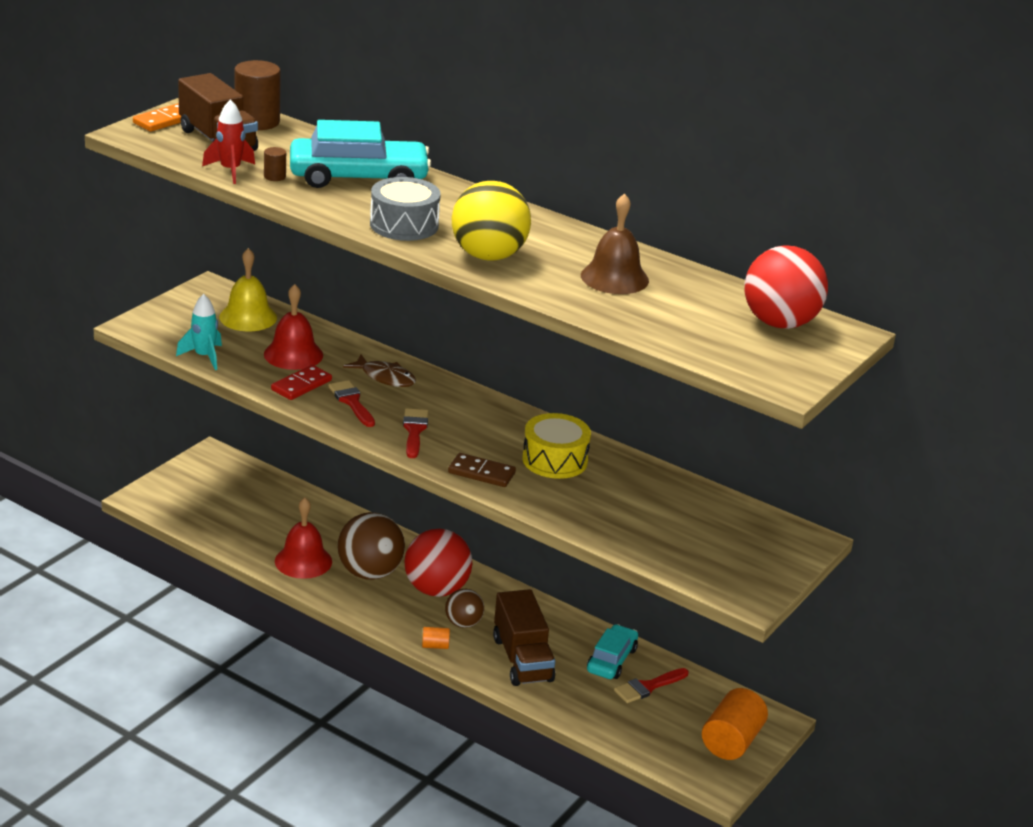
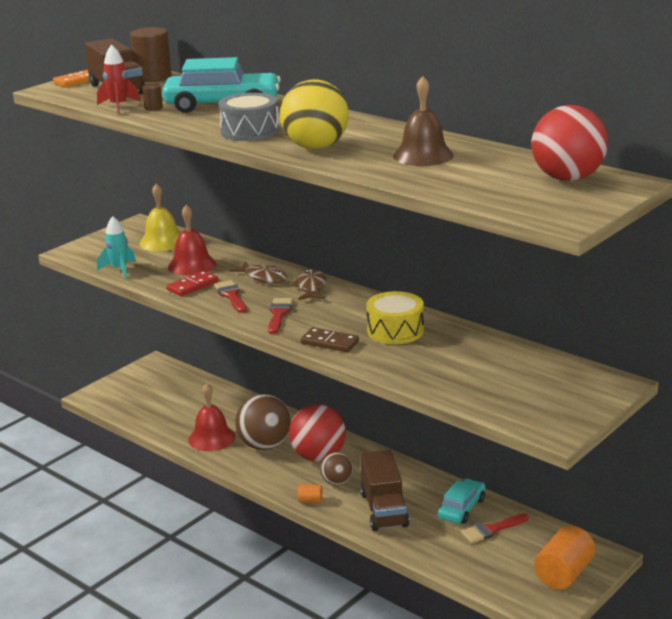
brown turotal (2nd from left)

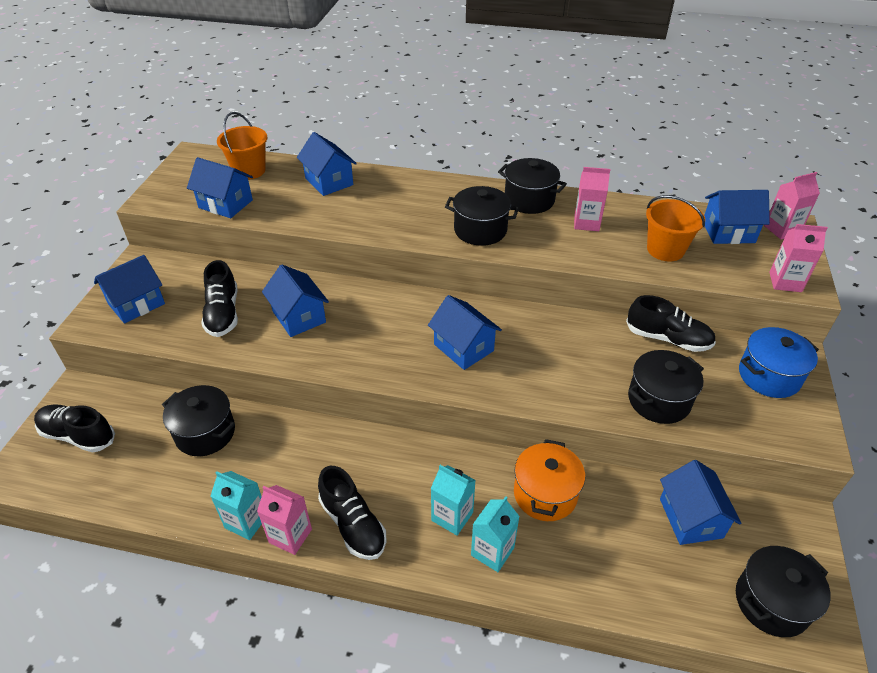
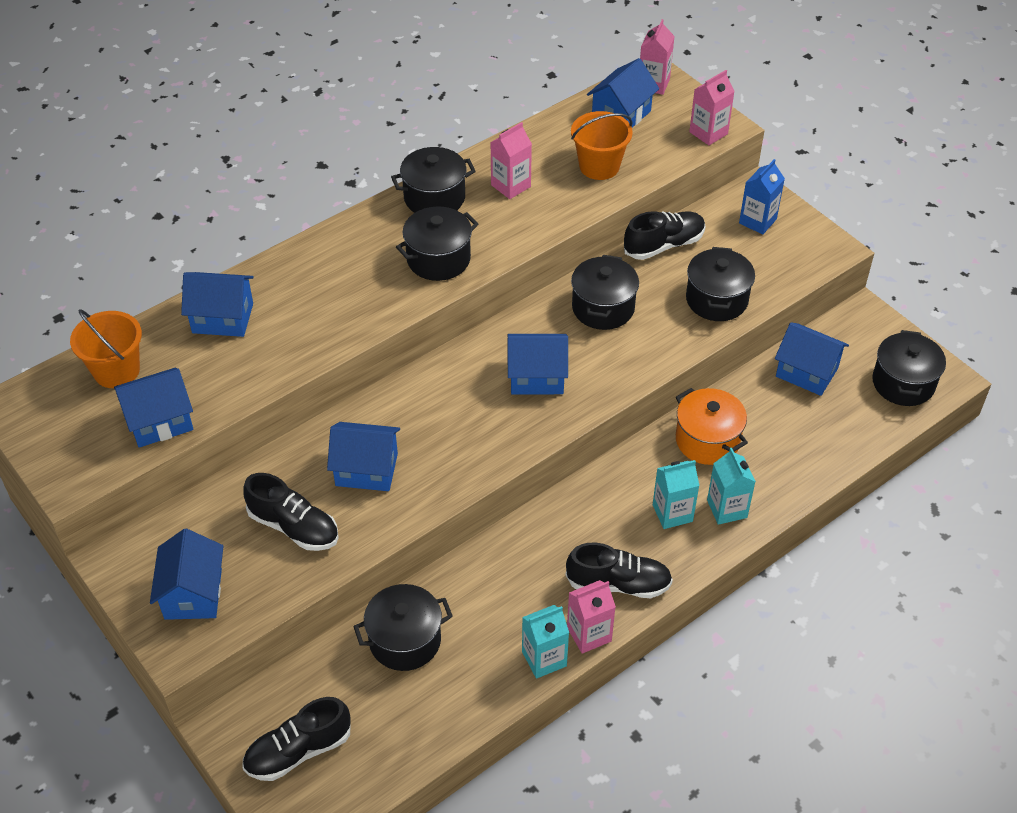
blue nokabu
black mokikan (4th from left)

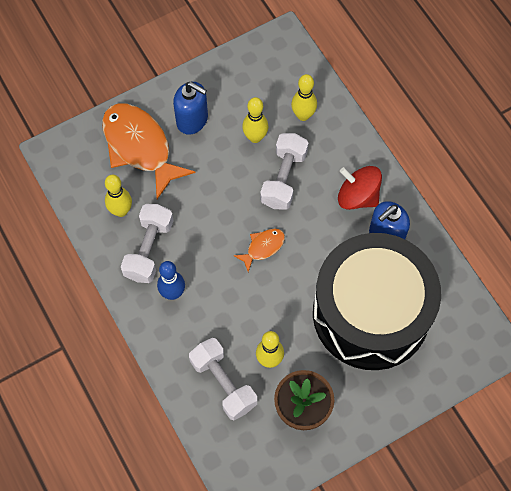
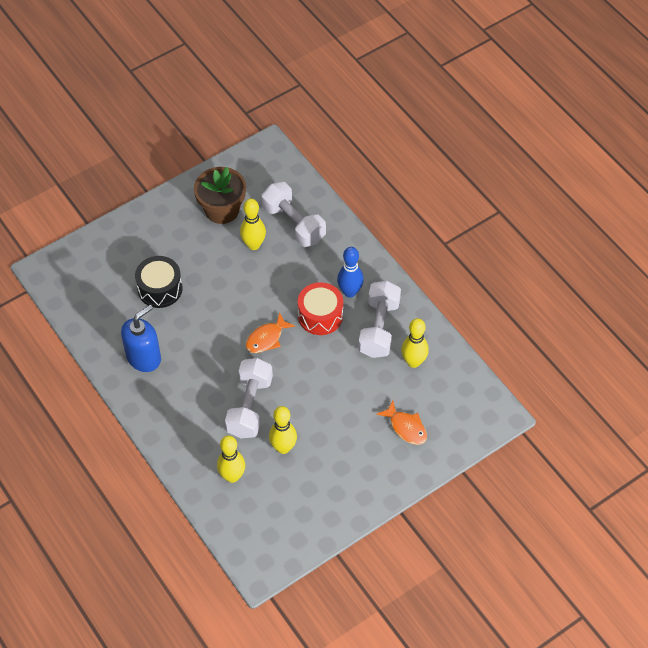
orange turotal (2nd from left)
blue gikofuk (1st from left in the first image)
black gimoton
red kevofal
red gimoton

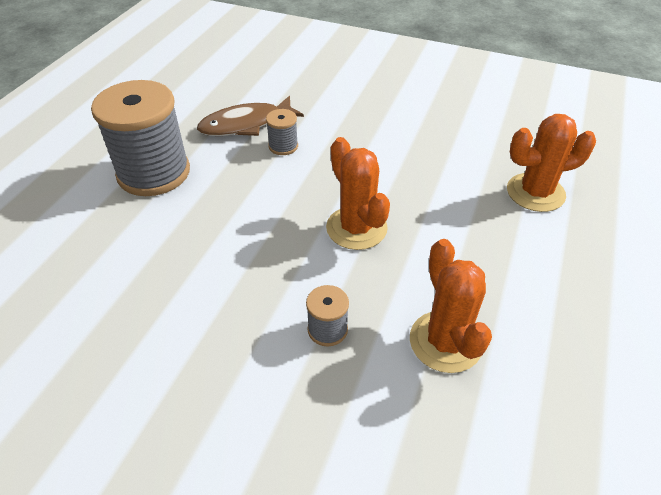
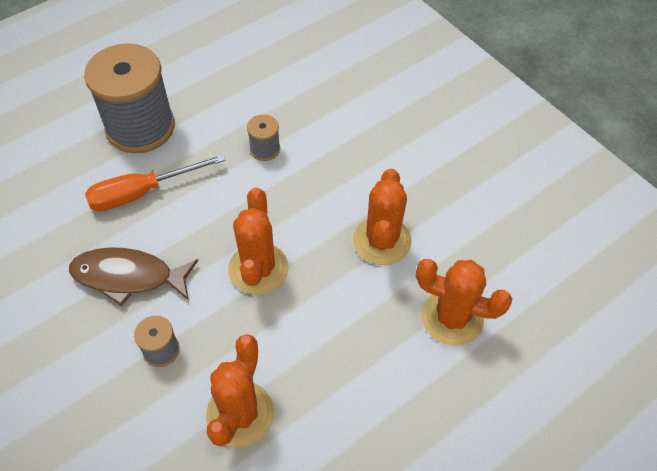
brown turotal
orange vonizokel
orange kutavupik (3rd from left)

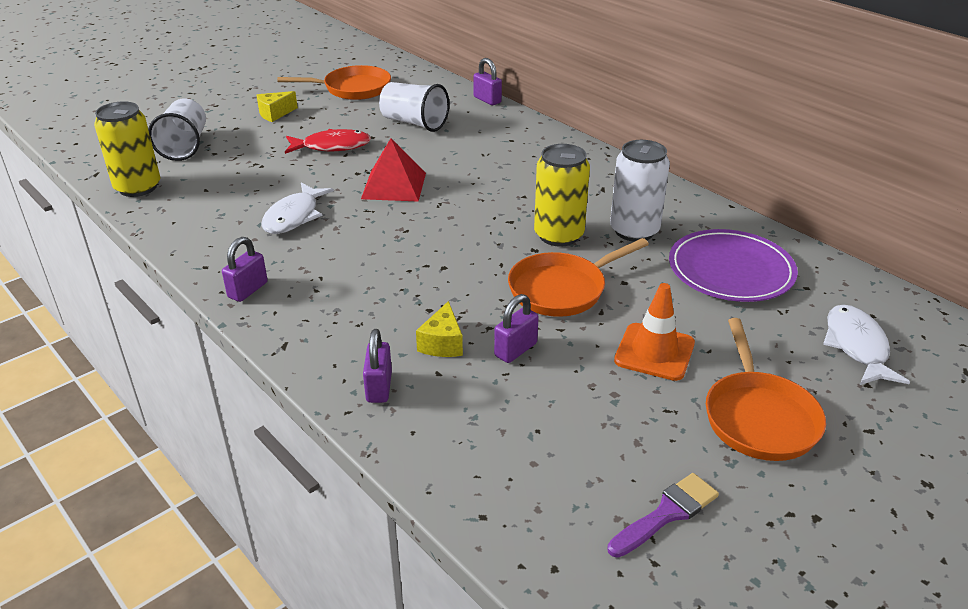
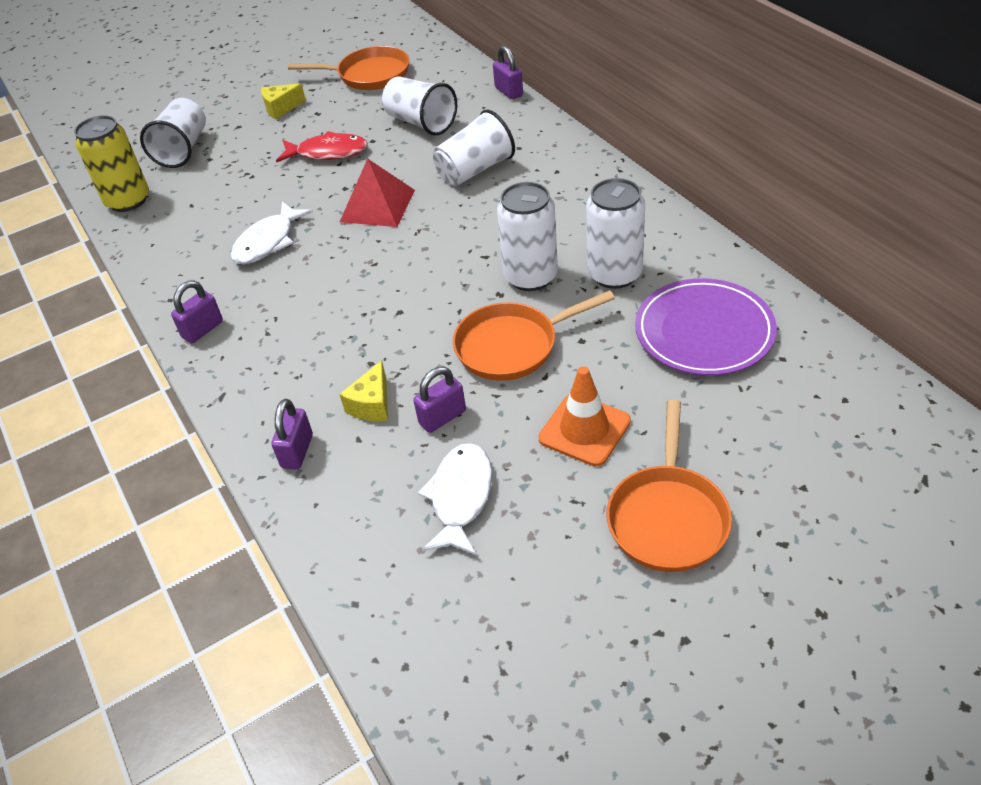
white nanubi (1st from left)
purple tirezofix
white turotal (2nd from left)
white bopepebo (3rd from left)

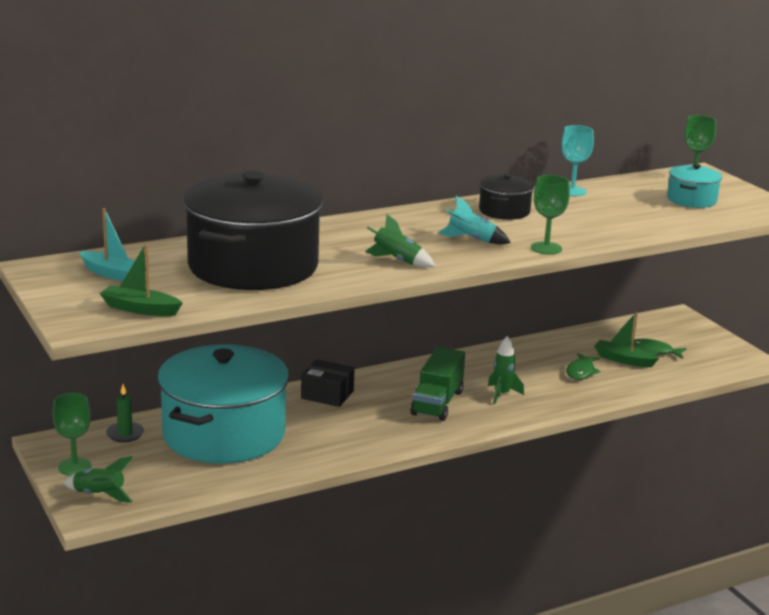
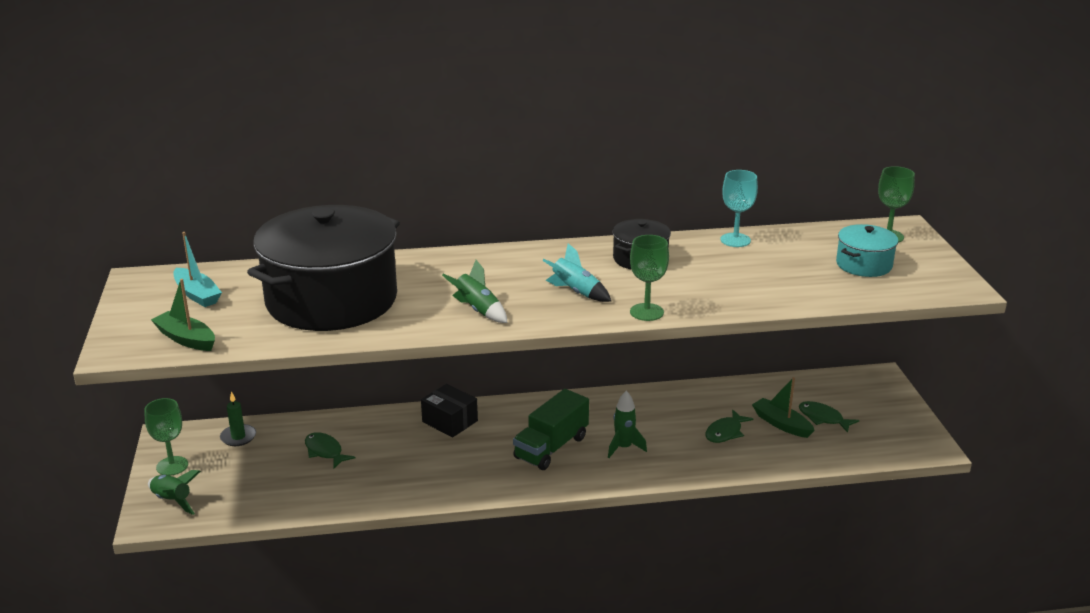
green turotal (1st from left)

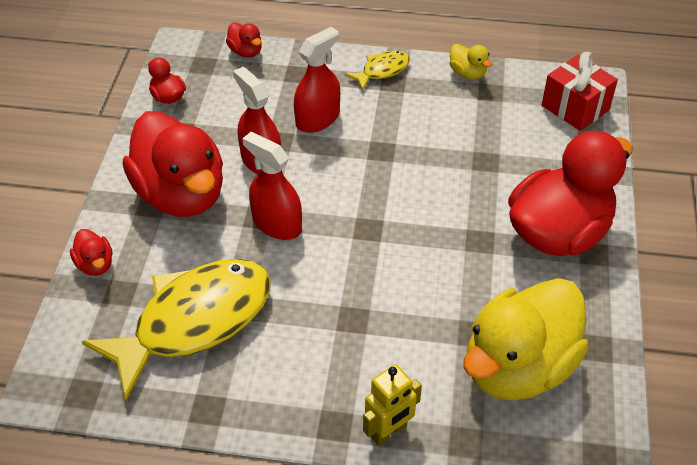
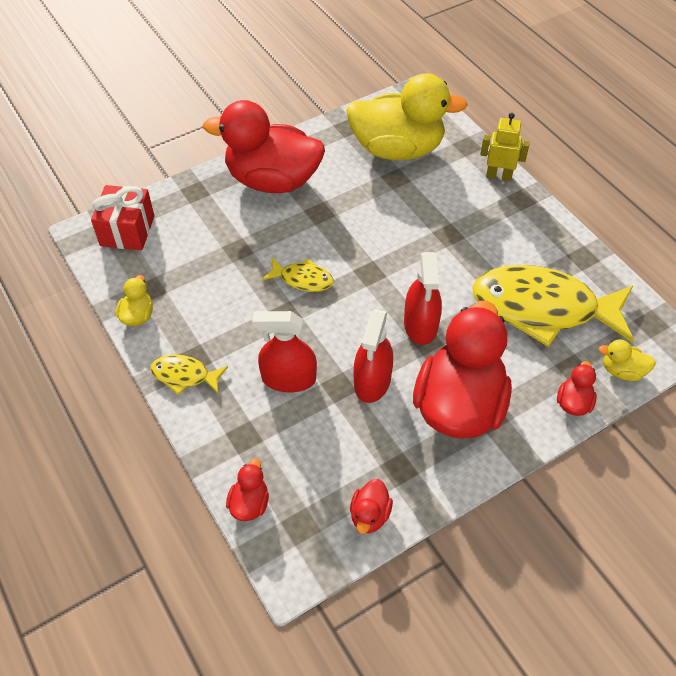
yellow turotal (2nd from left)
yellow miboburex (3rd from left)

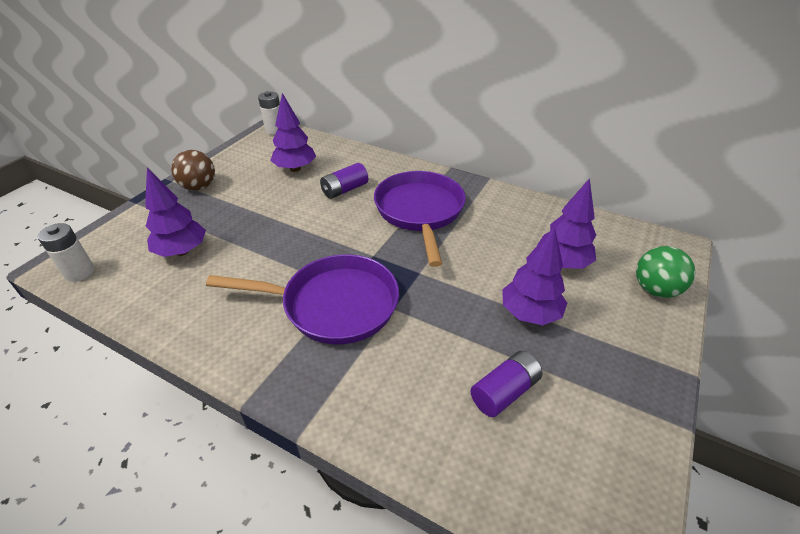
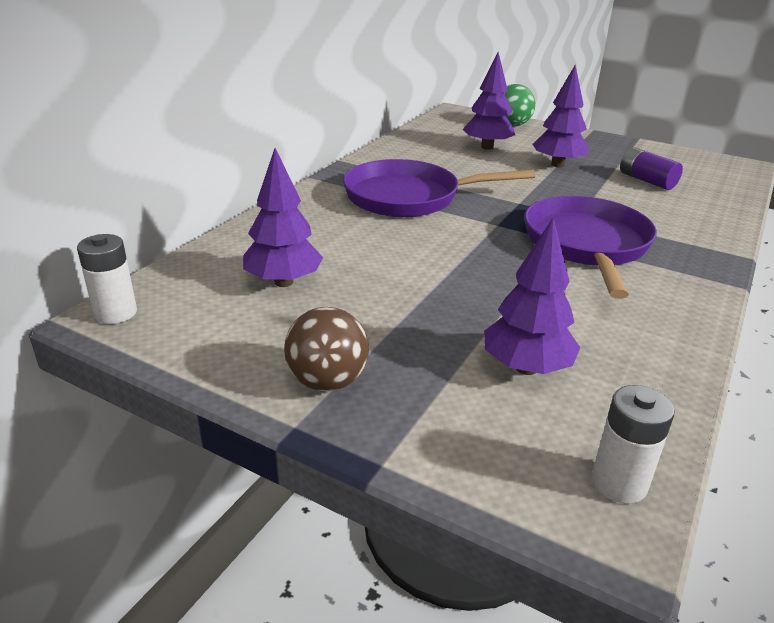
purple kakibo (1st from left in the first image)

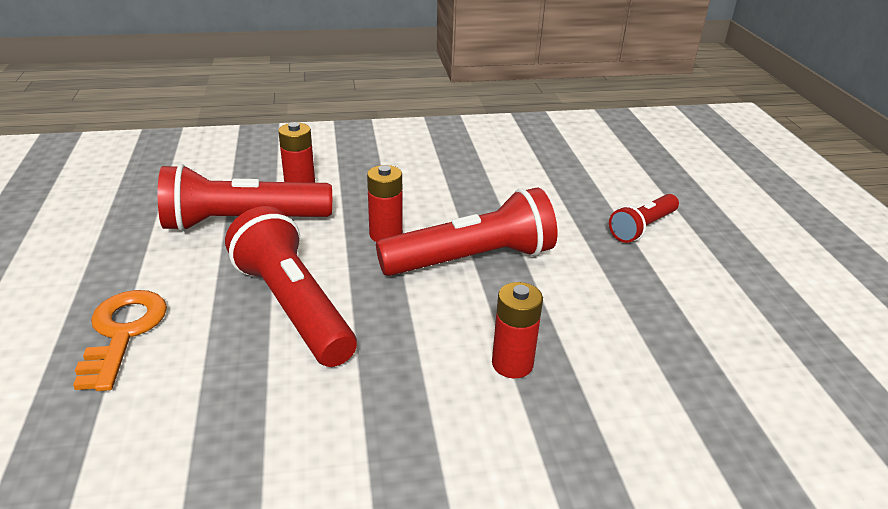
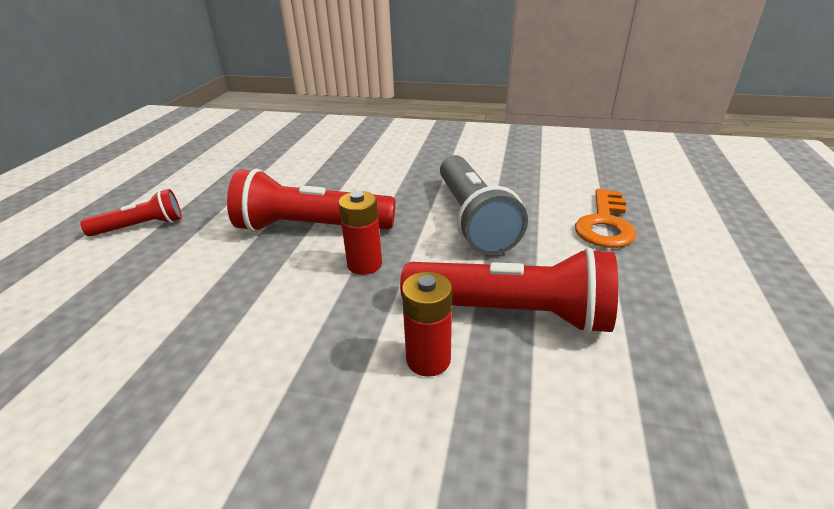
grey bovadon
red kakibo (3rd from left in the first image)

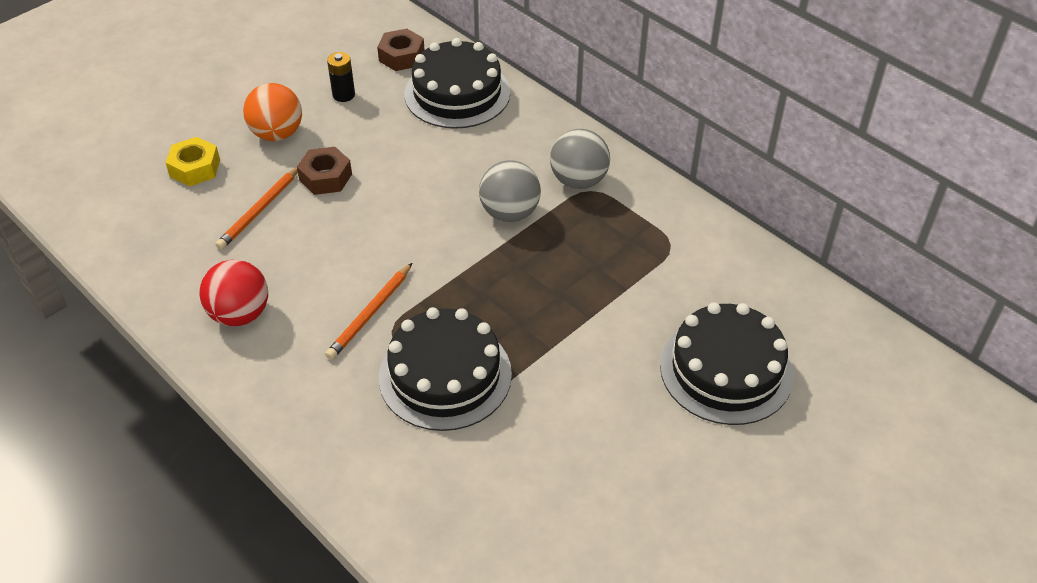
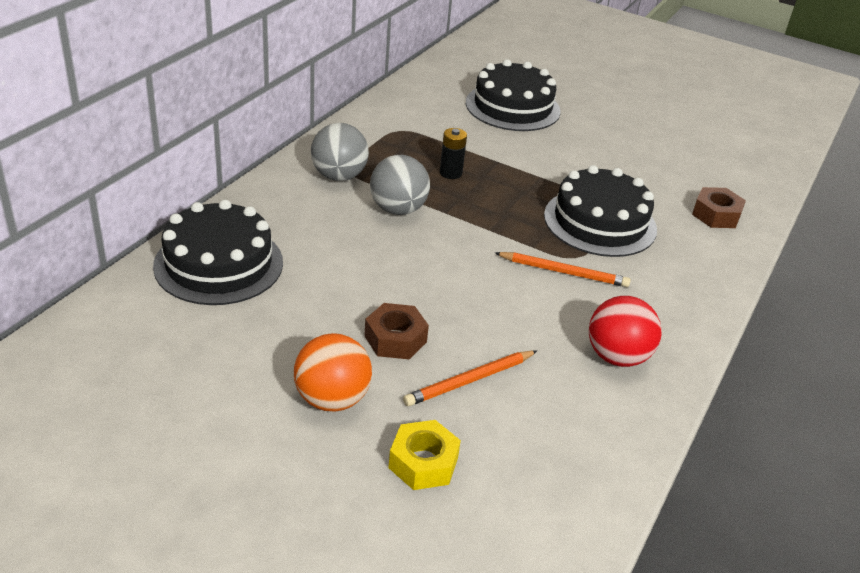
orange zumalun (1st from left)
black kakibo
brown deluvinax (2nd from left)

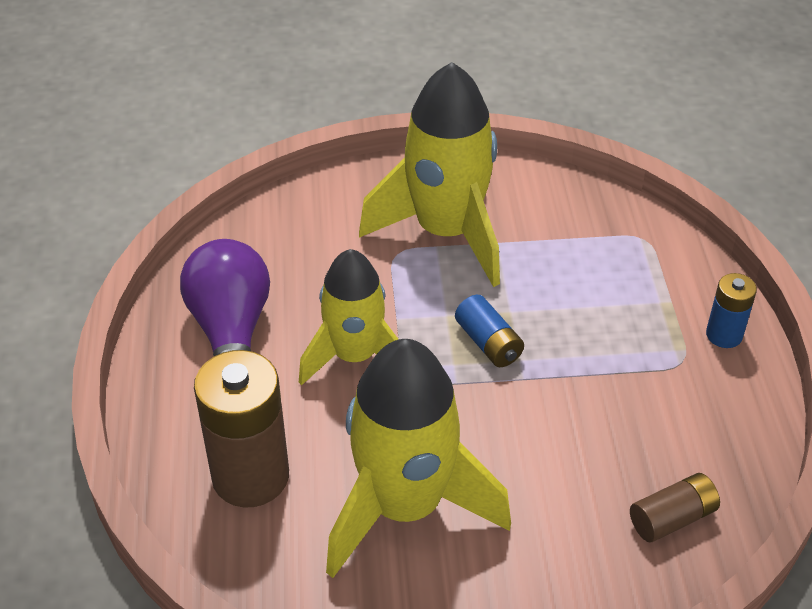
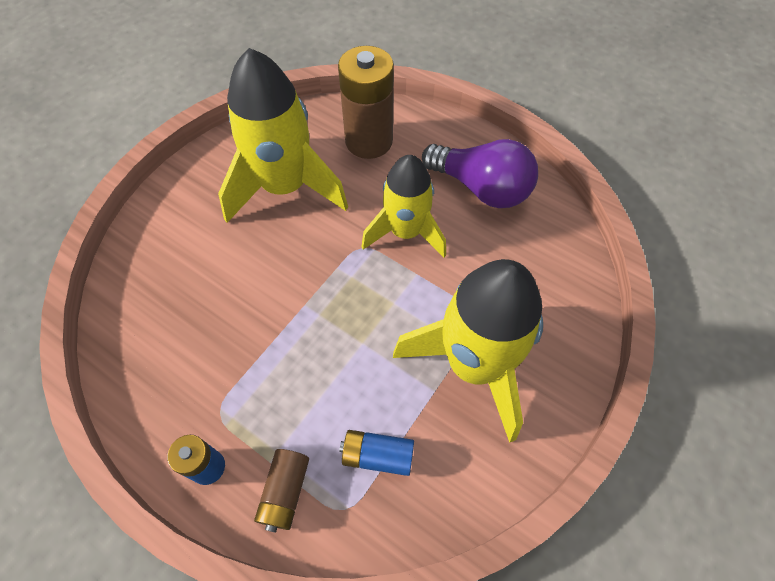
blue kakibo (2nd from left)
brown kakibo (1st from left)

